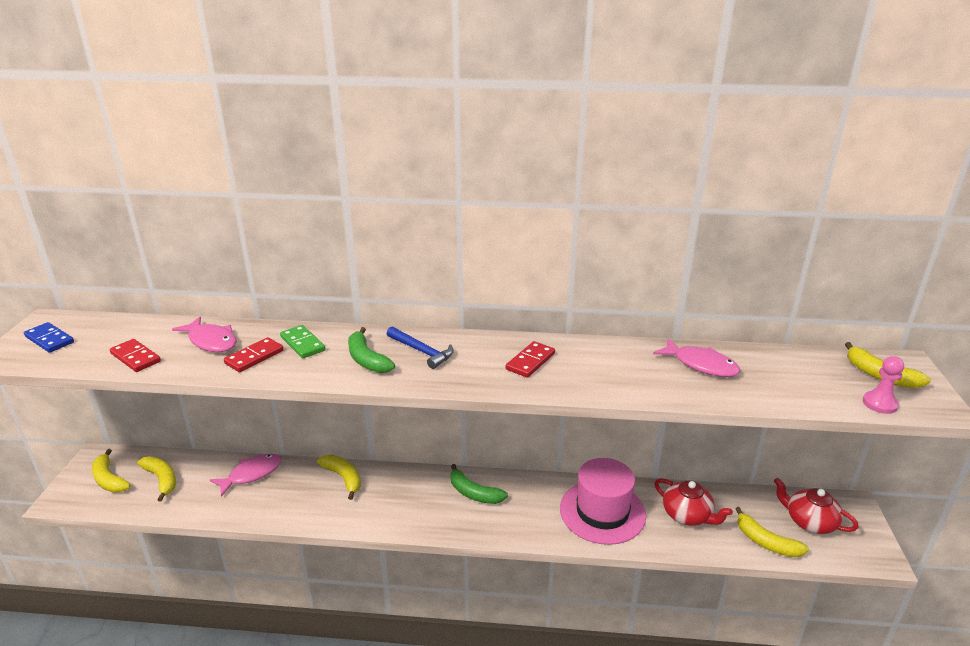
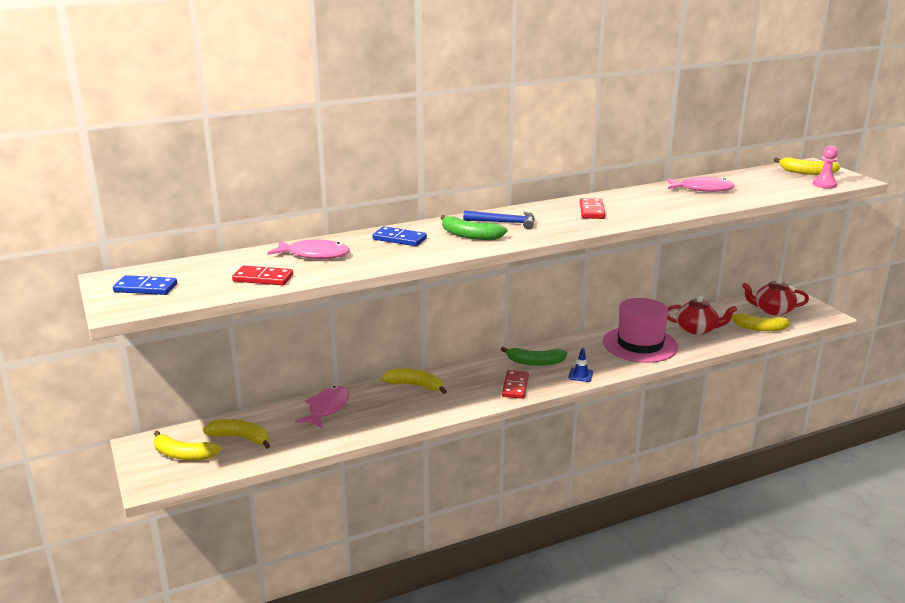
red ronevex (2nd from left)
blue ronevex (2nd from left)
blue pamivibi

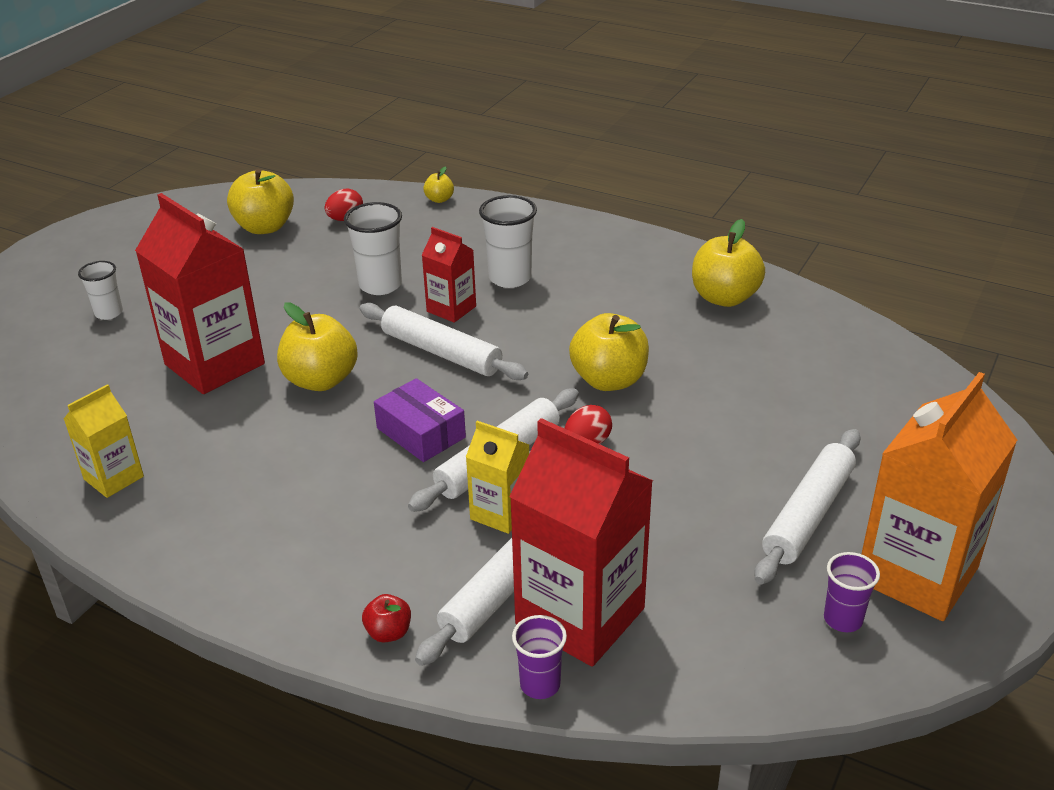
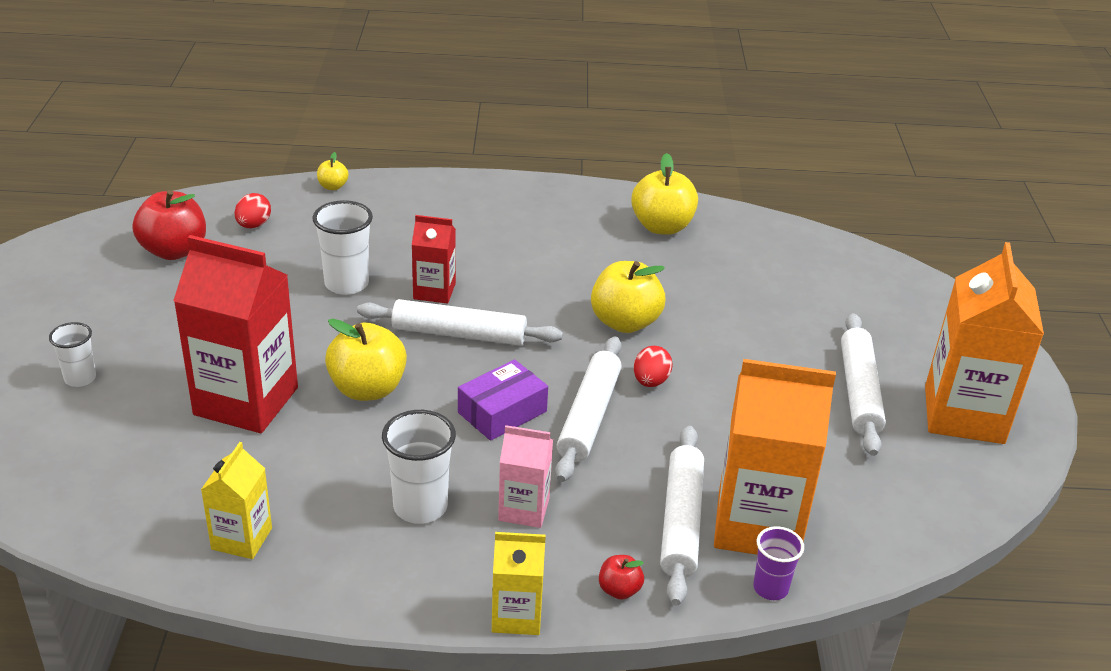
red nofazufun (1st from left)
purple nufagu
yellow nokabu (2nd from left)
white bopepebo (3rd from left)
orange nokabu (1st from left)
purple bopepebo (2nd from left in the first image)
pink nokabu

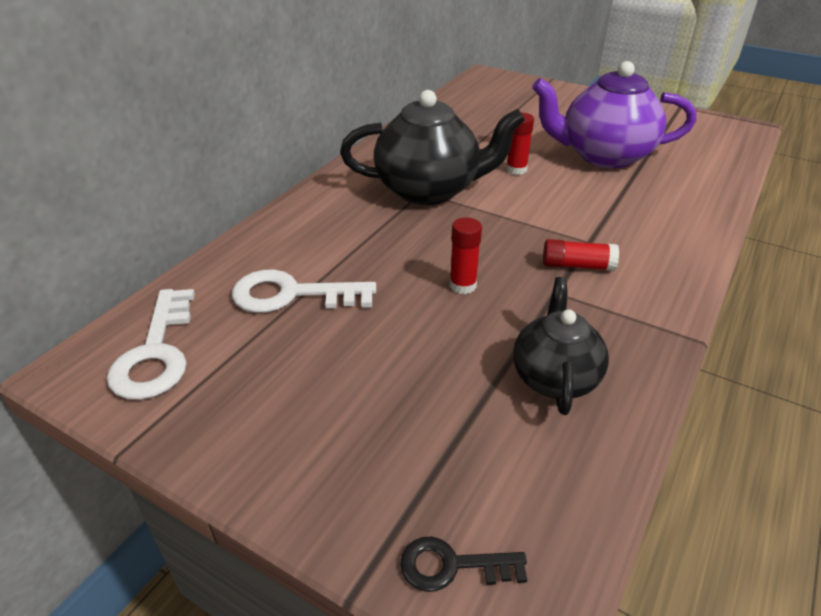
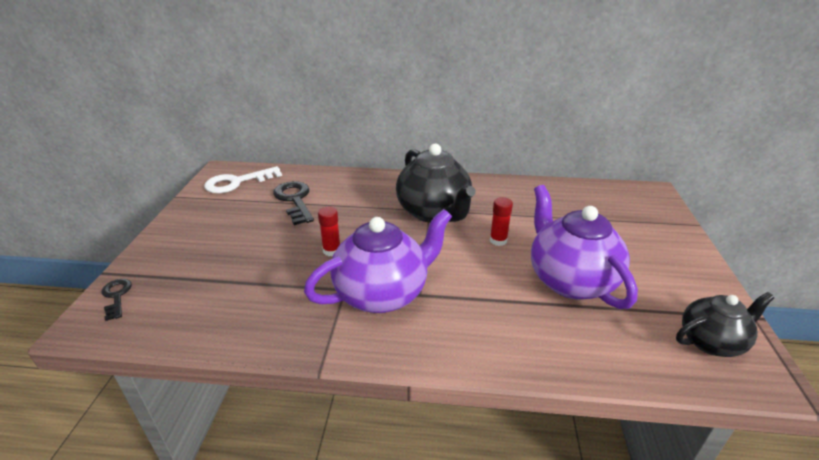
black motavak (2nd from left)
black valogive (2nd from left)
purple valogive (1st from left)

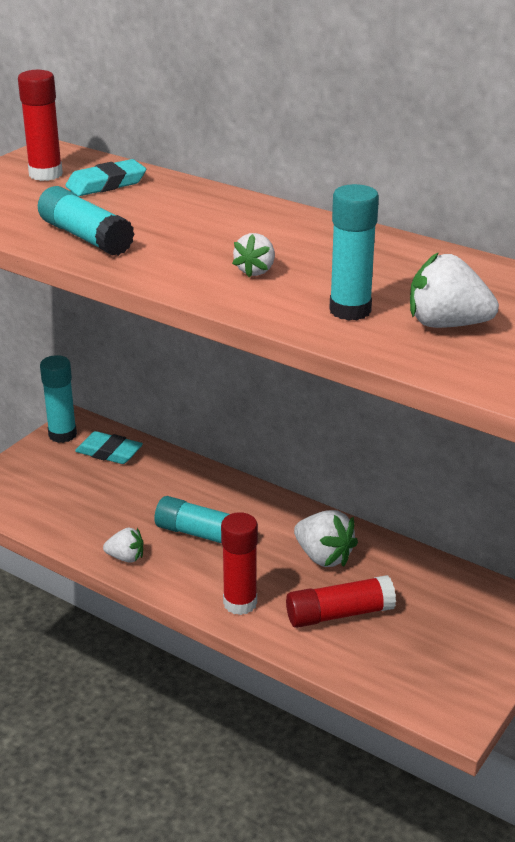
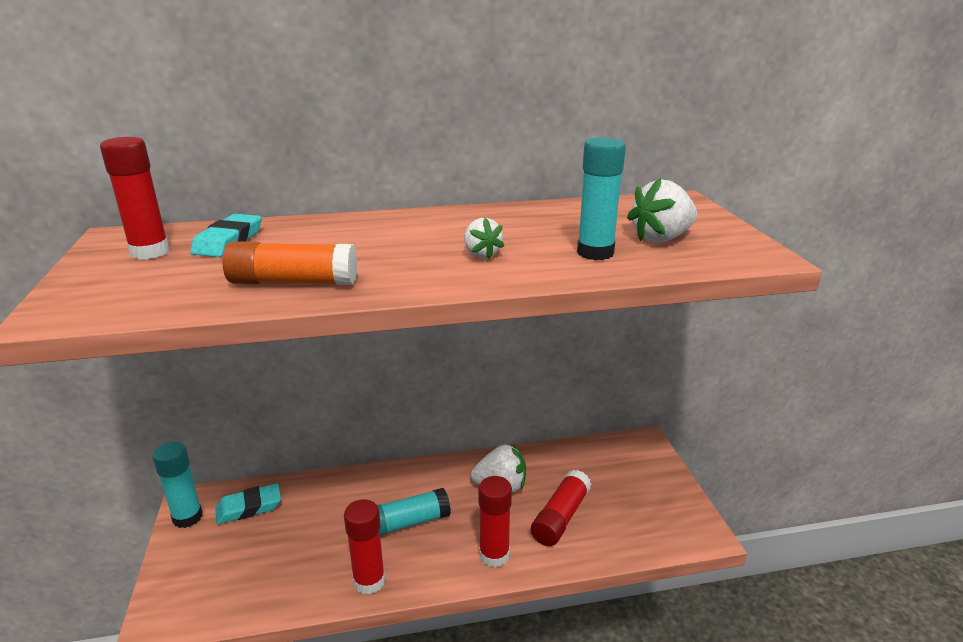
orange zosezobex
red zosezobex (2nd from left)

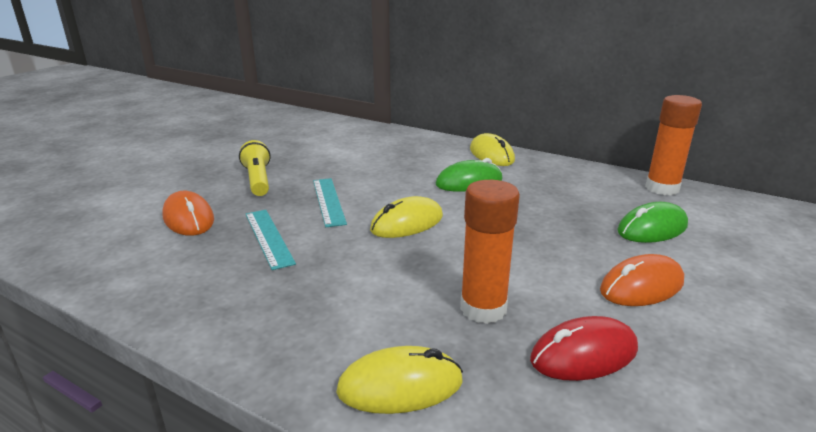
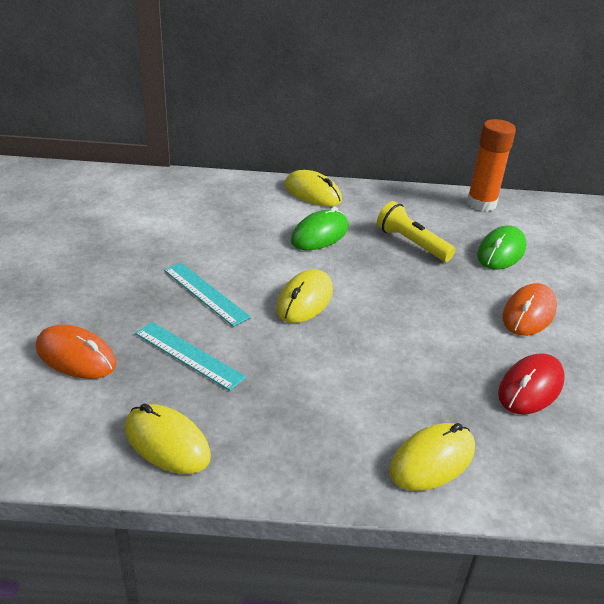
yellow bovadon
orange zosezobex (1st from left in the first image)
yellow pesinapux (1st from left)

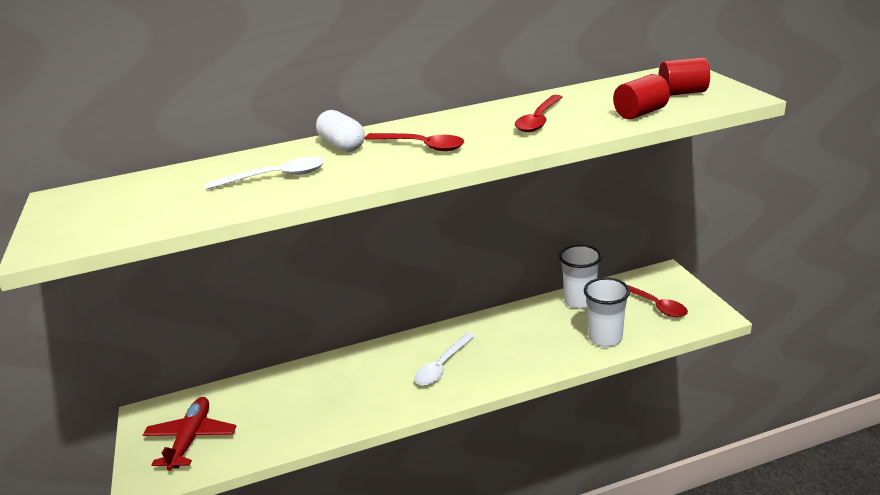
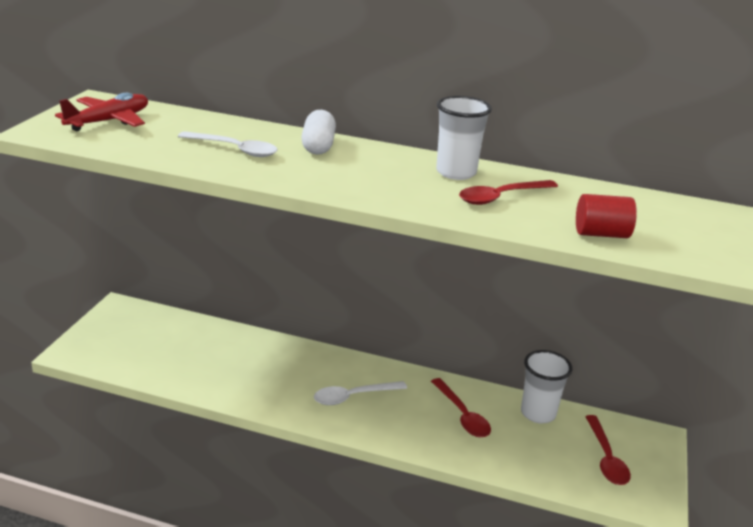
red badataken
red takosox (1st from left)
white bopepebo (1st from left)
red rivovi (2nd from left in the first image)

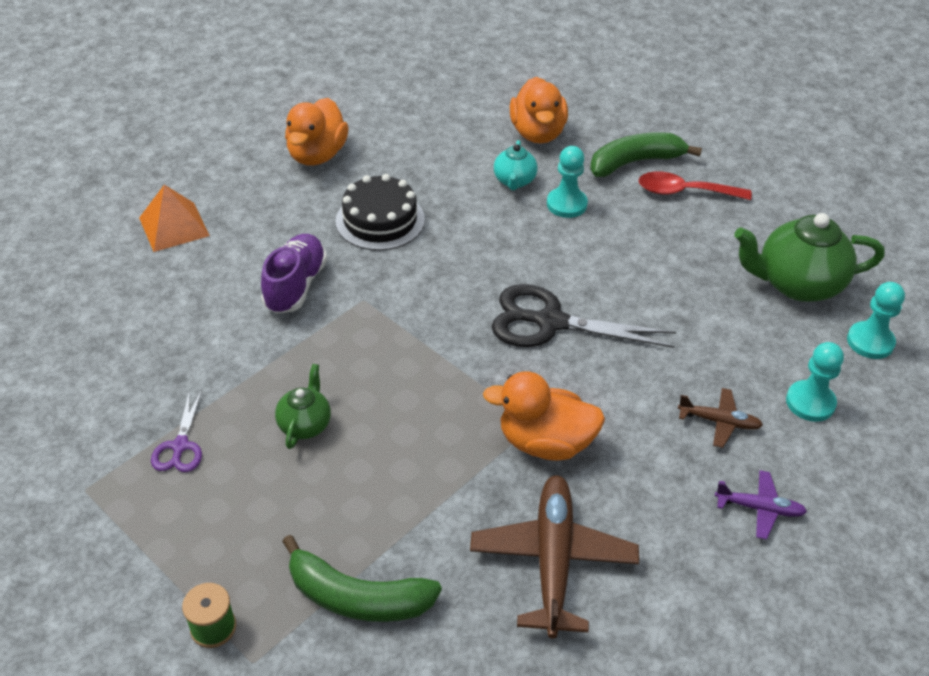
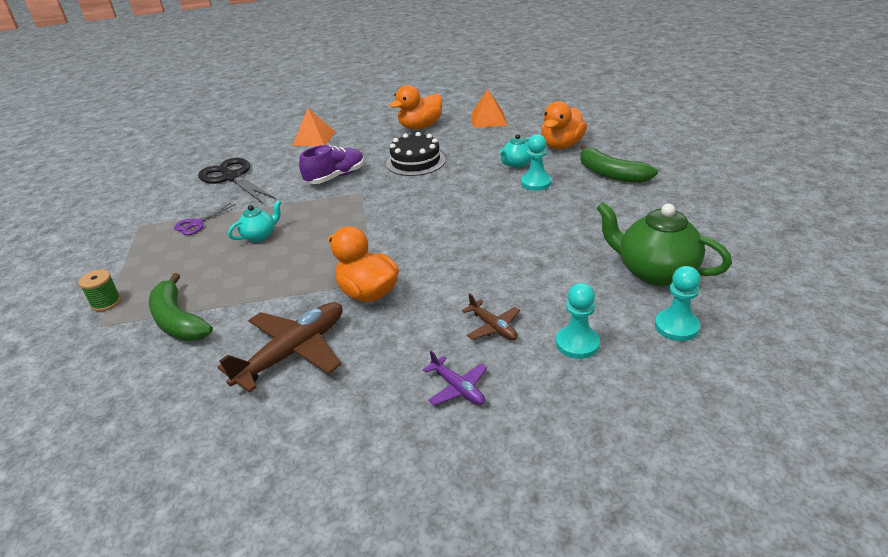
turquoise valogive (1st from left)
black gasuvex
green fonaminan (2nd from left)
red takosox
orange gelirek (2nd from left)

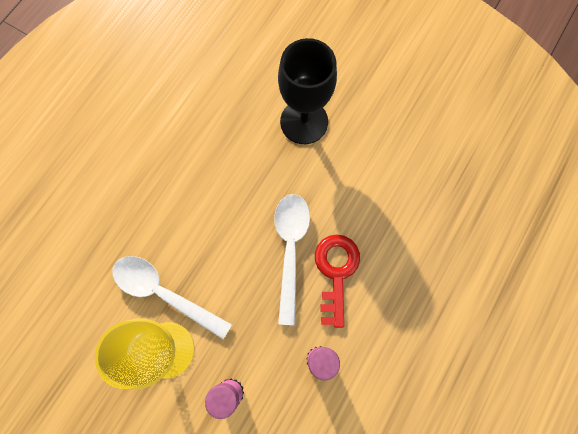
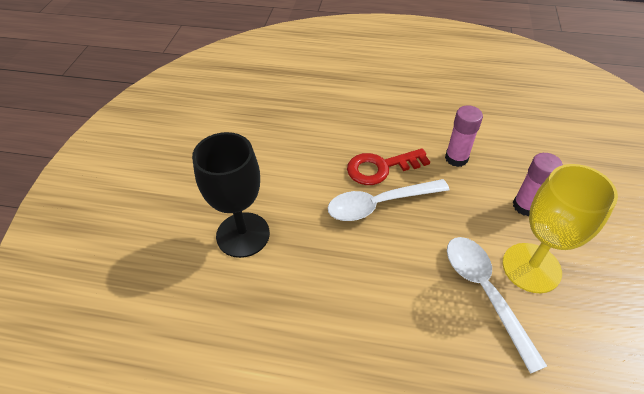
white takosox (2nd from left)

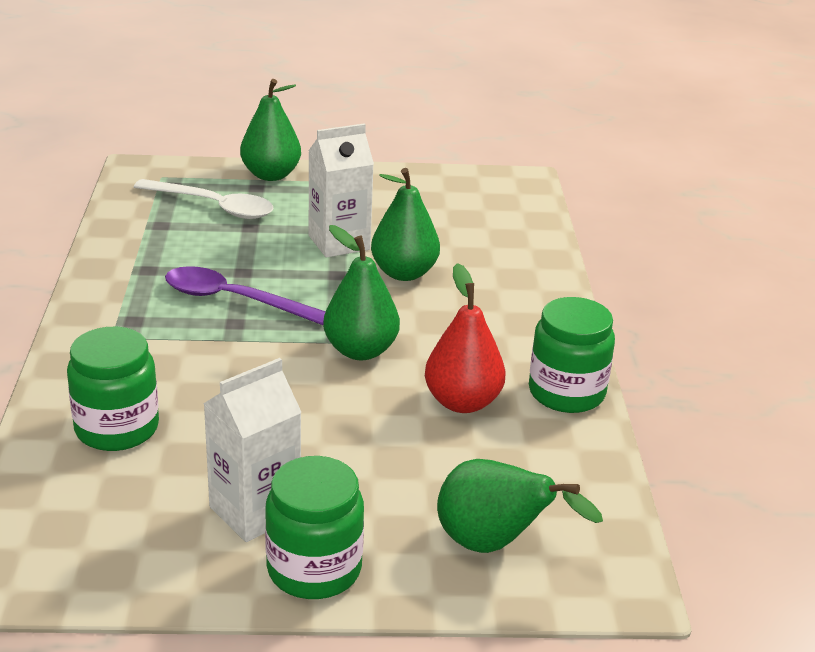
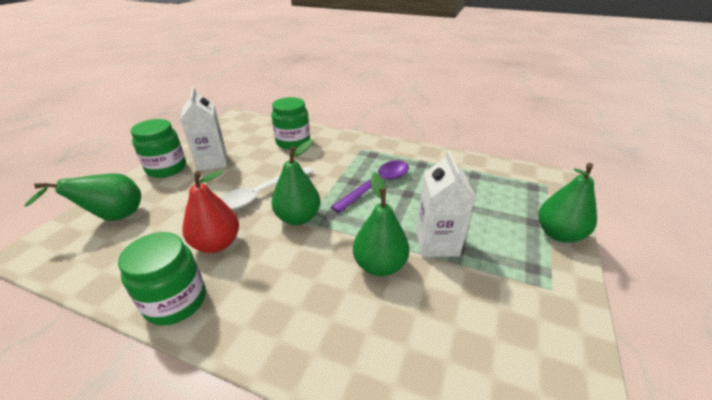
white takosox

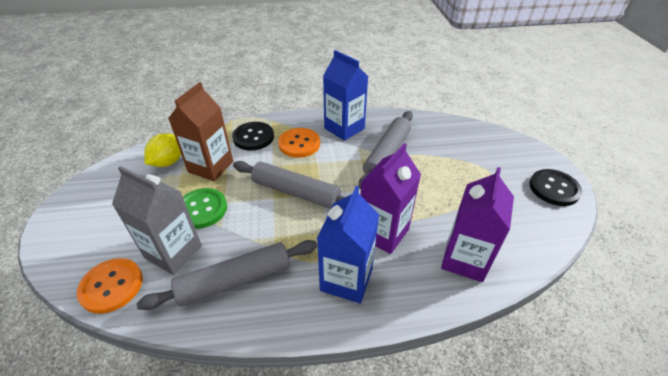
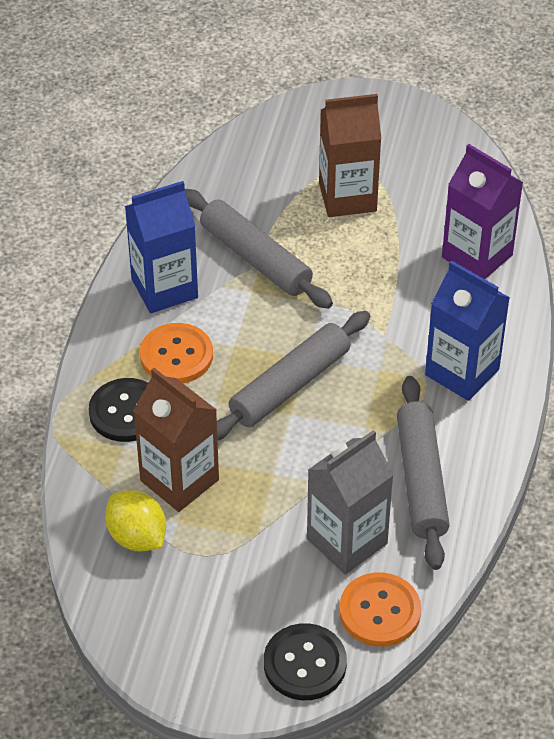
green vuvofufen
purple nokabu (1st from left in the first image)
black vuvofufen (2nd from left)
brown nokabu (2nd from left)

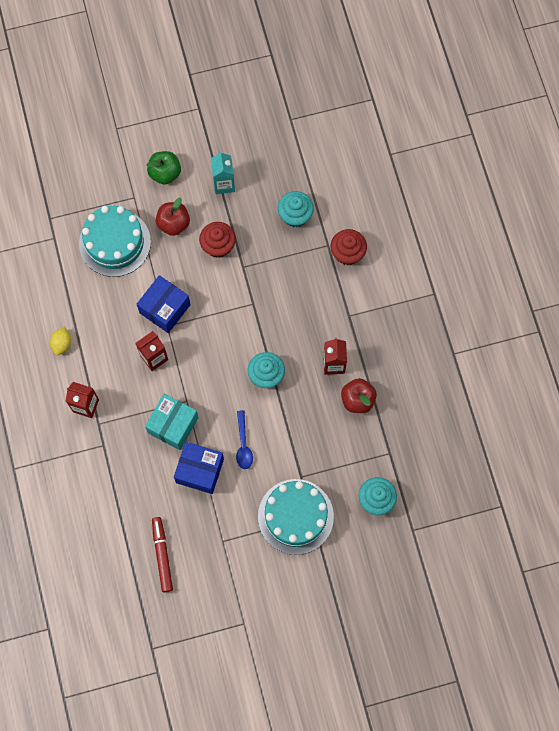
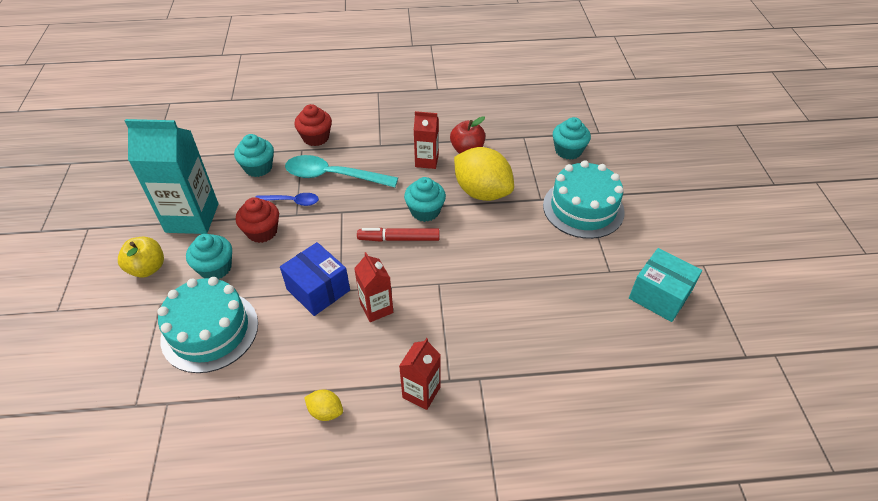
turquoise nufagu
yellow nofazufun
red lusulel
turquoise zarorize (1st from left)
blue nufagu (2nd from left in the first image)
turquoise nokabu
blue takosox
turquoise takosox
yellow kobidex (2nd from left)

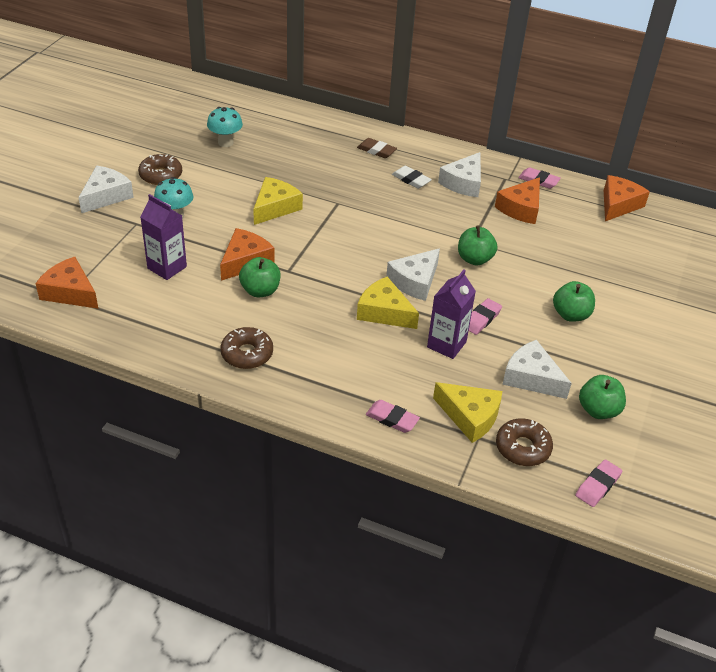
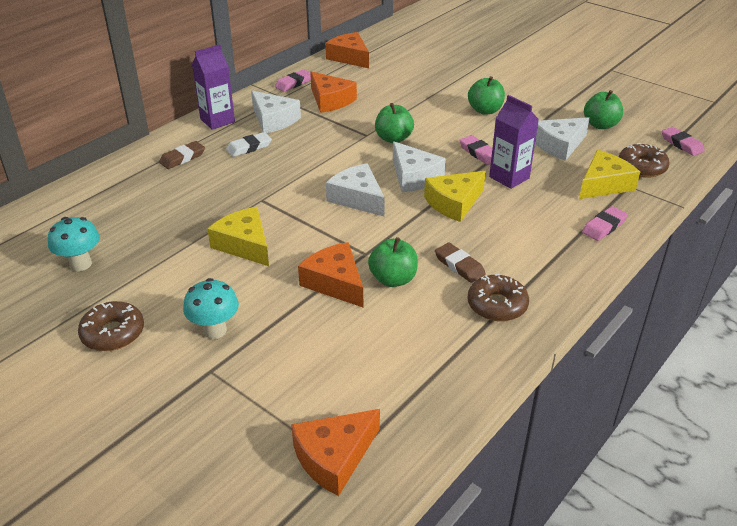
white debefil (2nd from left)
purple nokabu (1st from left)
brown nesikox (2nd from left)

